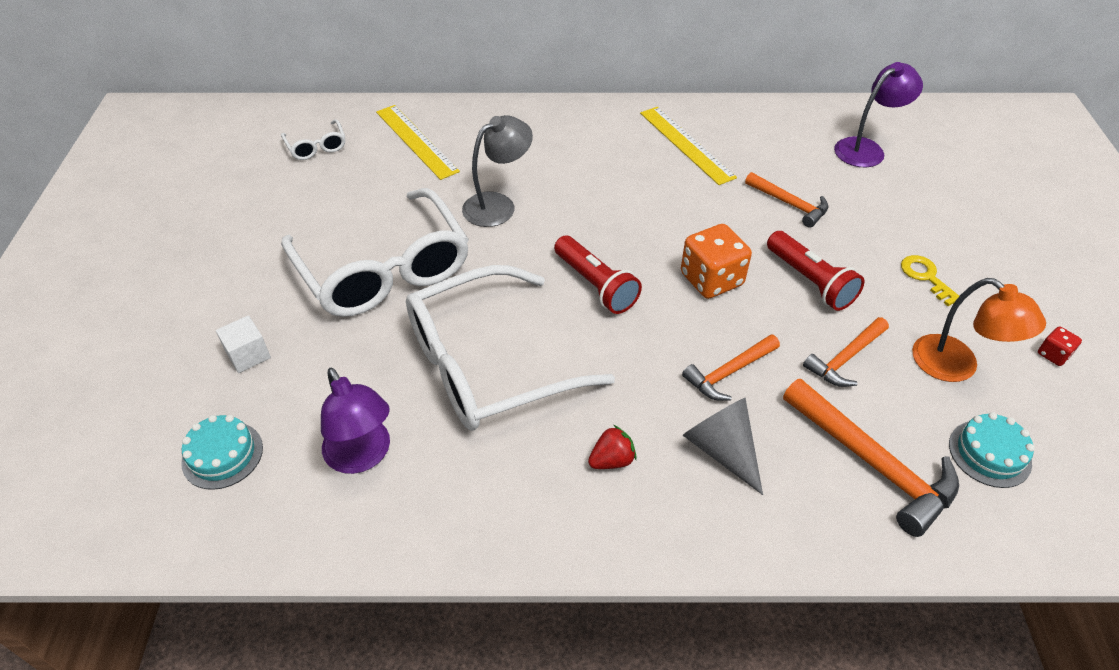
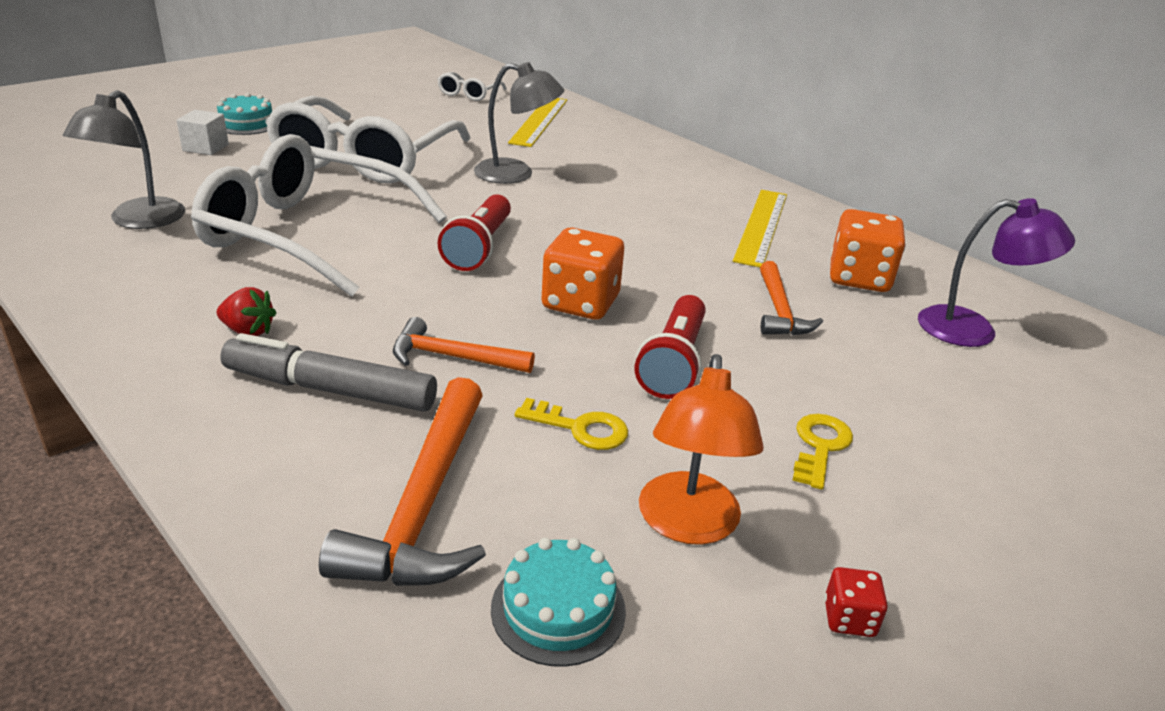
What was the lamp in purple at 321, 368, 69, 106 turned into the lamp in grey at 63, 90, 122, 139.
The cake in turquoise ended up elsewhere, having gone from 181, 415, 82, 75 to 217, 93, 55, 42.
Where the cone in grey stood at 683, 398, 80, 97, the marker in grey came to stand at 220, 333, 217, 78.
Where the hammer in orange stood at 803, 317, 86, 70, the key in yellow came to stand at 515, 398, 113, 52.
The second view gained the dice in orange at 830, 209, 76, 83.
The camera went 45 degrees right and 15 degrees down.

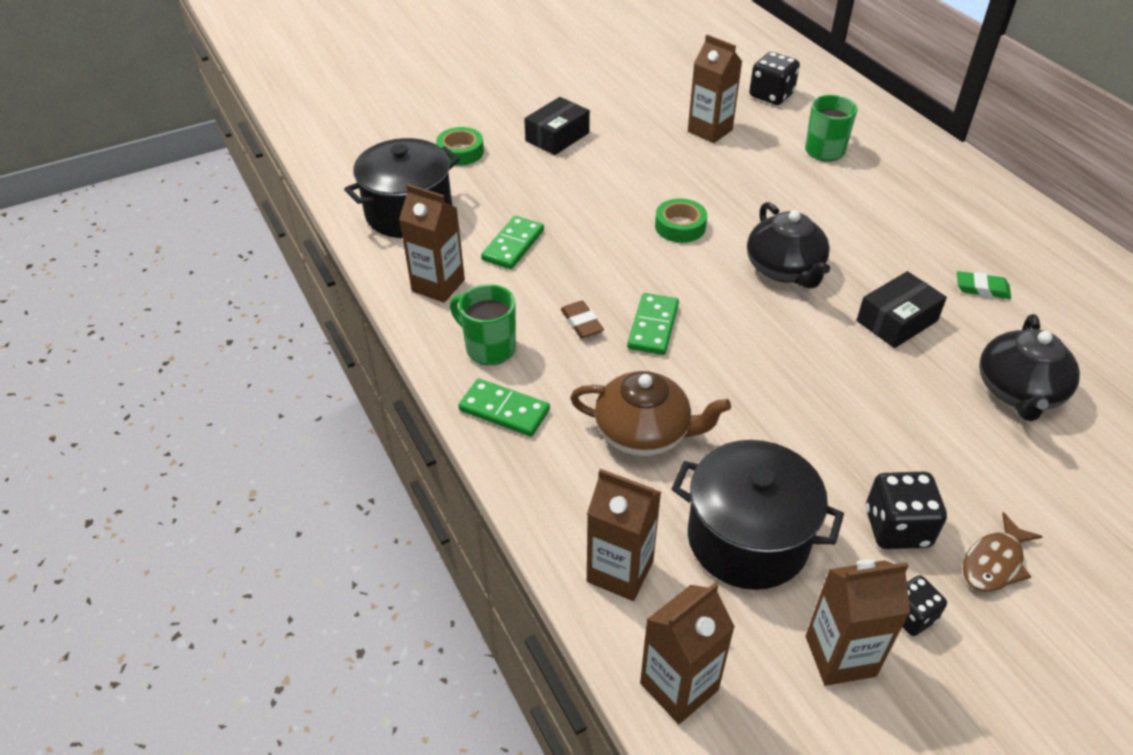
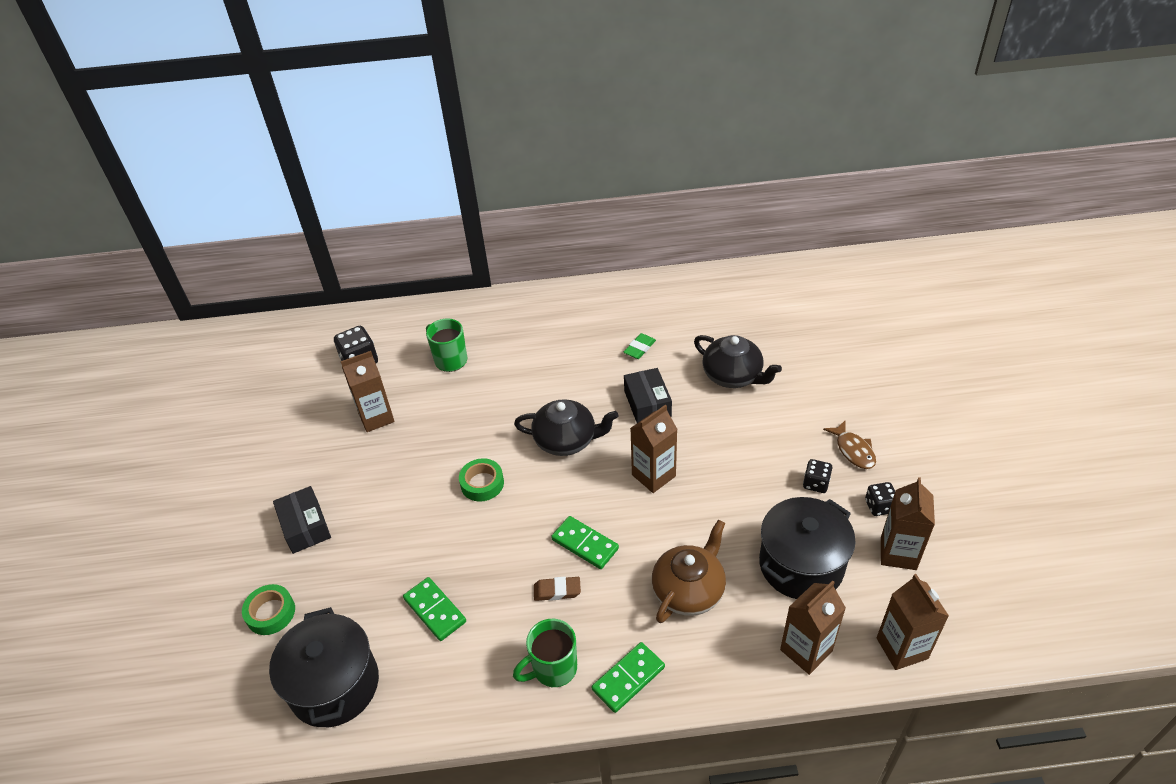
The carton in brown ended up elsewhere, having gone from 399, 184, 66, 119 to 630, 405, 48, 88.
The size of the dice in black at 866, 472, 81, 77 changed by a factor of 0.63.
The camera went 65 degrees left and 0 degrees up.

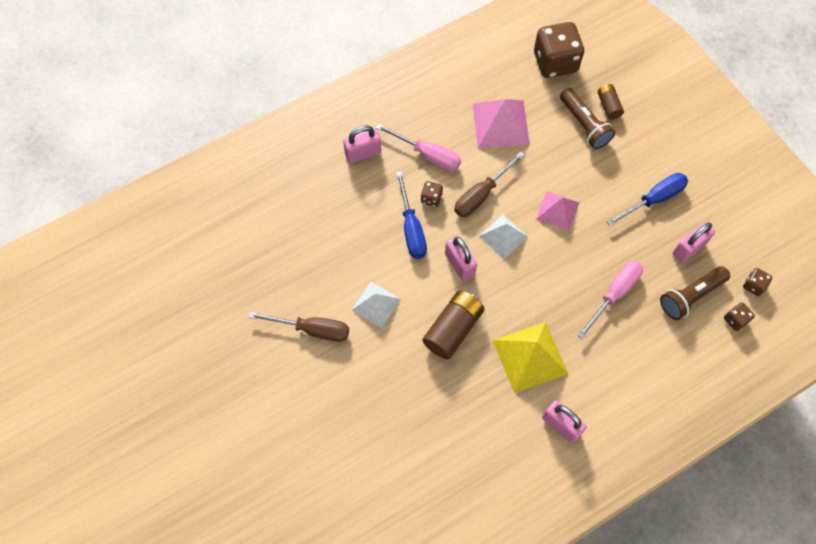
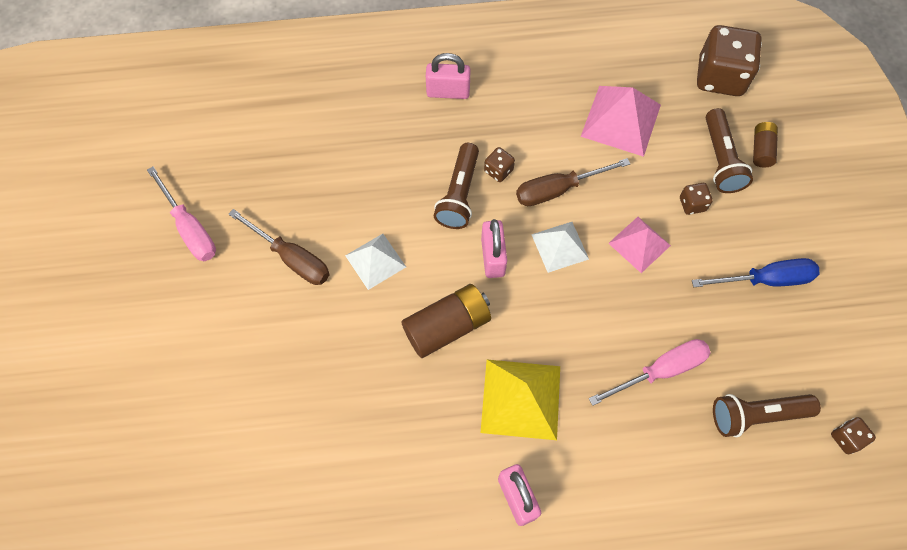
The screwdriver in pink ended up elsewhere, having gone from 376, 124, 85, 47 to 147, 166, 69, 95.
Where the screwdriver in blue stood at 396, 171, 31, 88, the flashlight in brown came to stand at 434, 143, 45, 86.
The dice in brown ended up elsewhere, having gone from 724, 302, 31, 29 to 680, 183, 33, 32.
The second view lost the padlock in pink at 672, 222, 43, 41.
The camera went 25 degrees right and 0 degrees up.

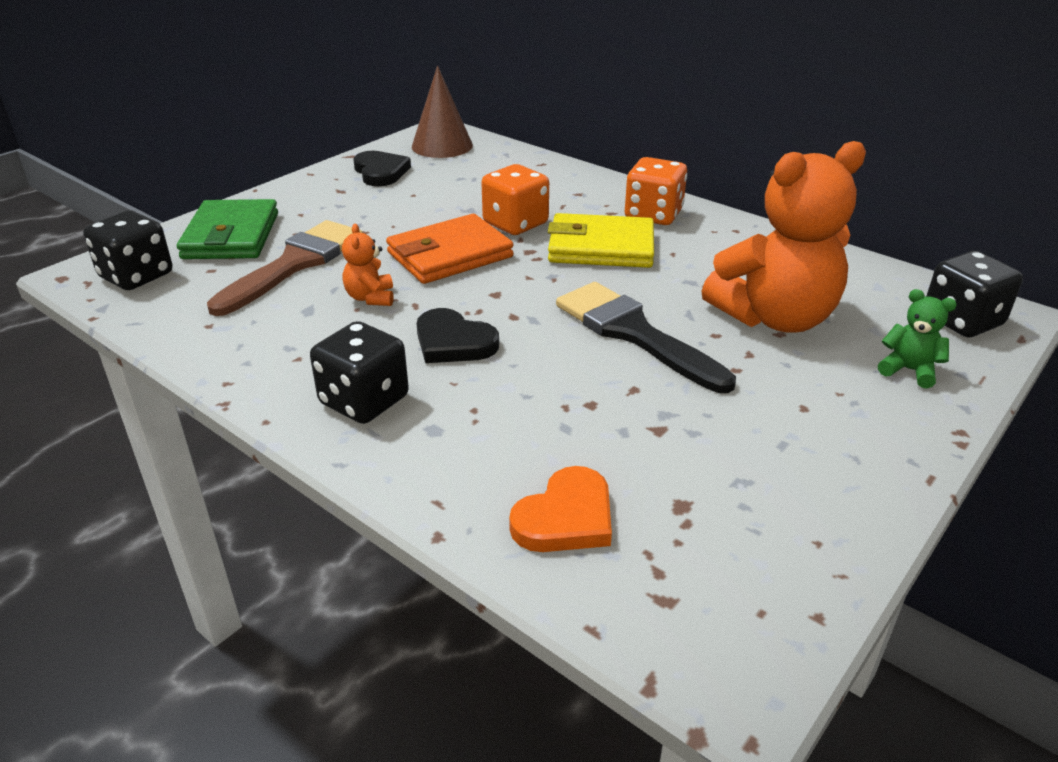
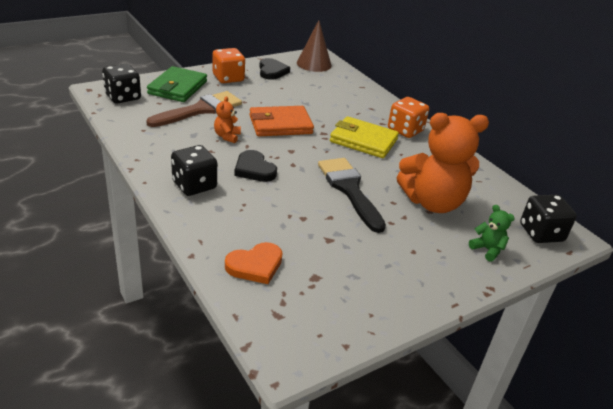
The dice in orange ended up elsewhere, having gone from 481, 164, 68, 71 to 213, 48, 32, 35.
The camera went 15 degrees right and 0 degrees up.

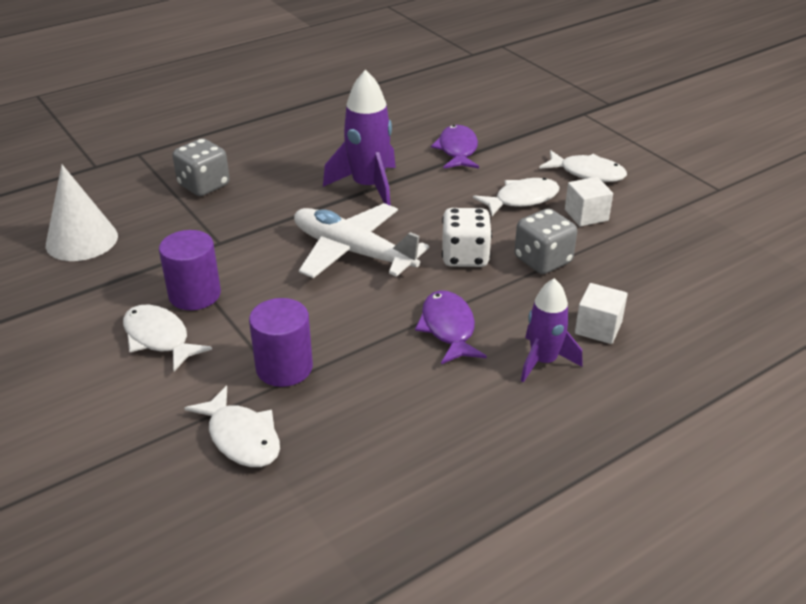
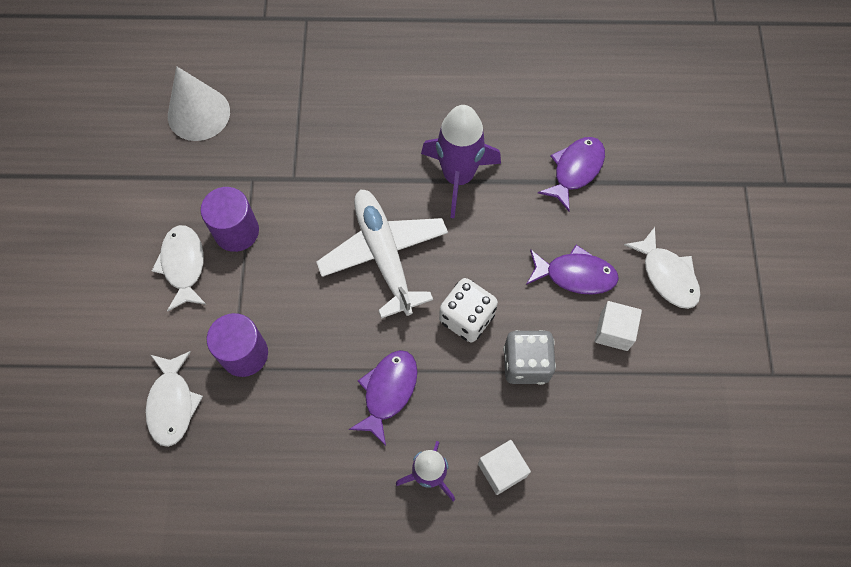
What was the fish in white at 473, 178, 87, 38 turned into the fish in purple at 526, 245, 93, 50.
The second view lost the dice in grey at 172, 138, 58, 58.
The camera went 35 degrees right and 30 degrees up.

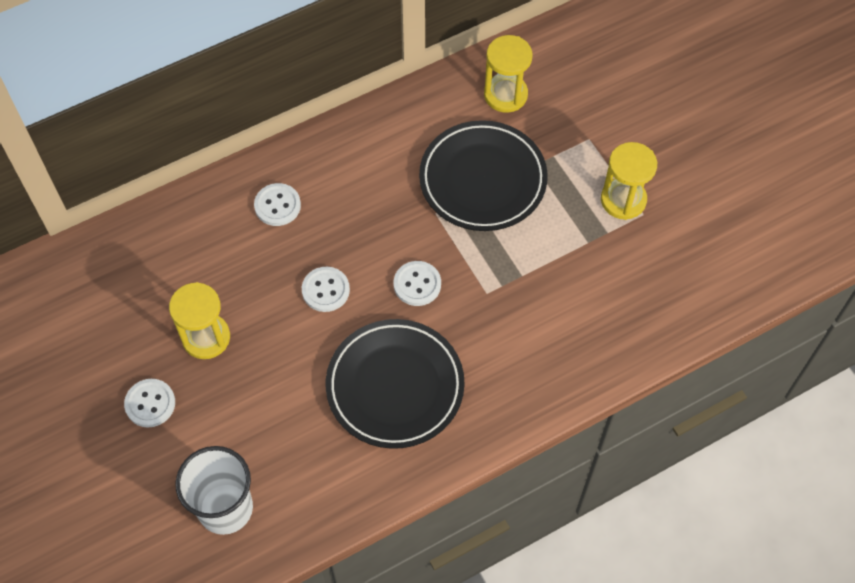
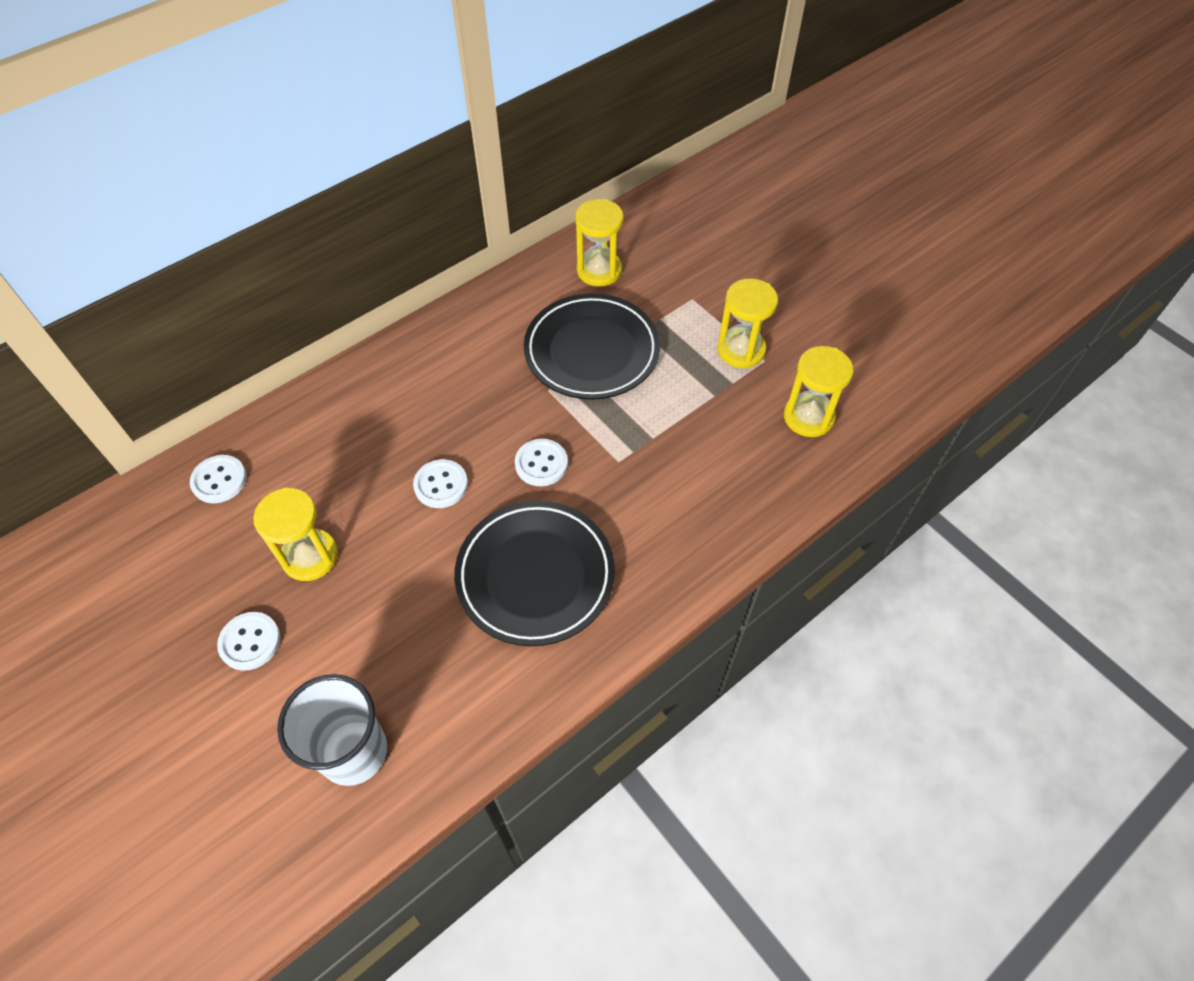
The button in white ended up elsewhere, having gone from 254, 183, 47, 43 to 190, 455, 57, 48.
The second view gained the hourglass in yellow at 784, 346, 70, 91.
The camera went 10 degrees left and 5 degrees down.

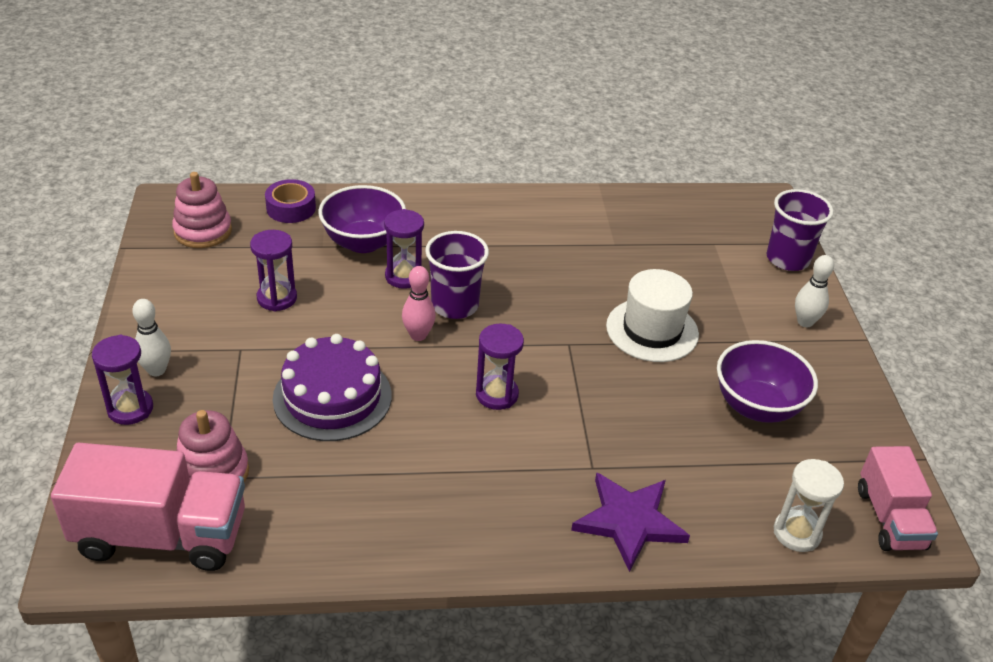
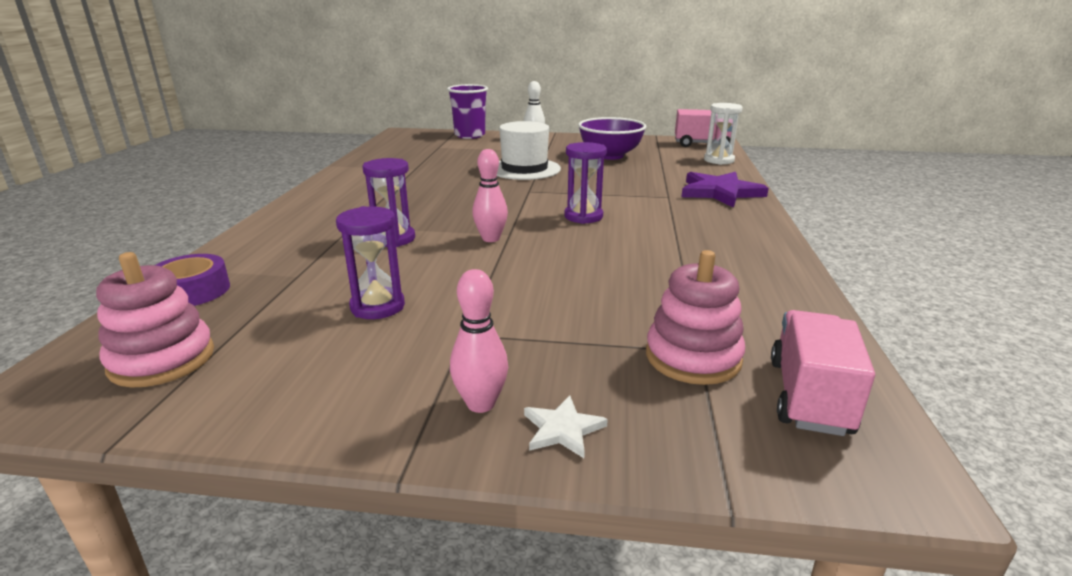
What was the bowling pin in white at 132, 299, 39, 77 turned into the bowling pin in pink at 450, 269, 58, 144.
Where the hourglass in purple stood at 92, 335, 61, 90, the star in white came to stand at 524, 395, 84, 63.
The size of the truck in pink at 51, 443, 194, 128 changed by a factor of 0.63.
The second view lost the cake in purple at 273, 334, 119, 107.
The second view lost the bowl in purple at 318, 185, 88, 68.
The second view lost the cup in purple at 425, 231, 64, 88.
The camera went 75 degrees left and 15 degrees down.

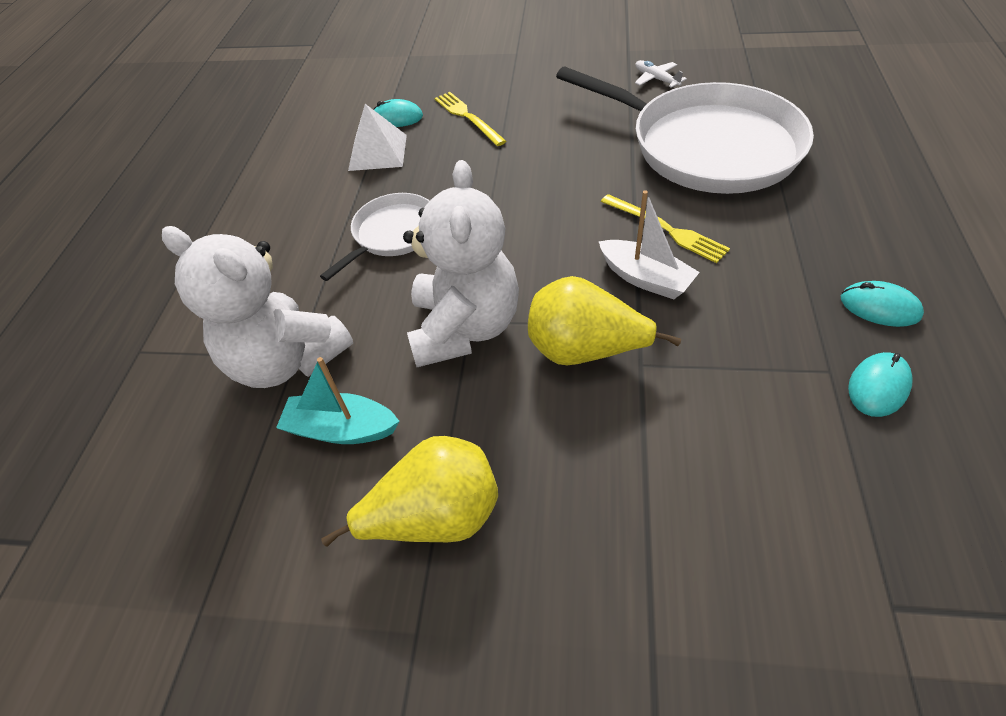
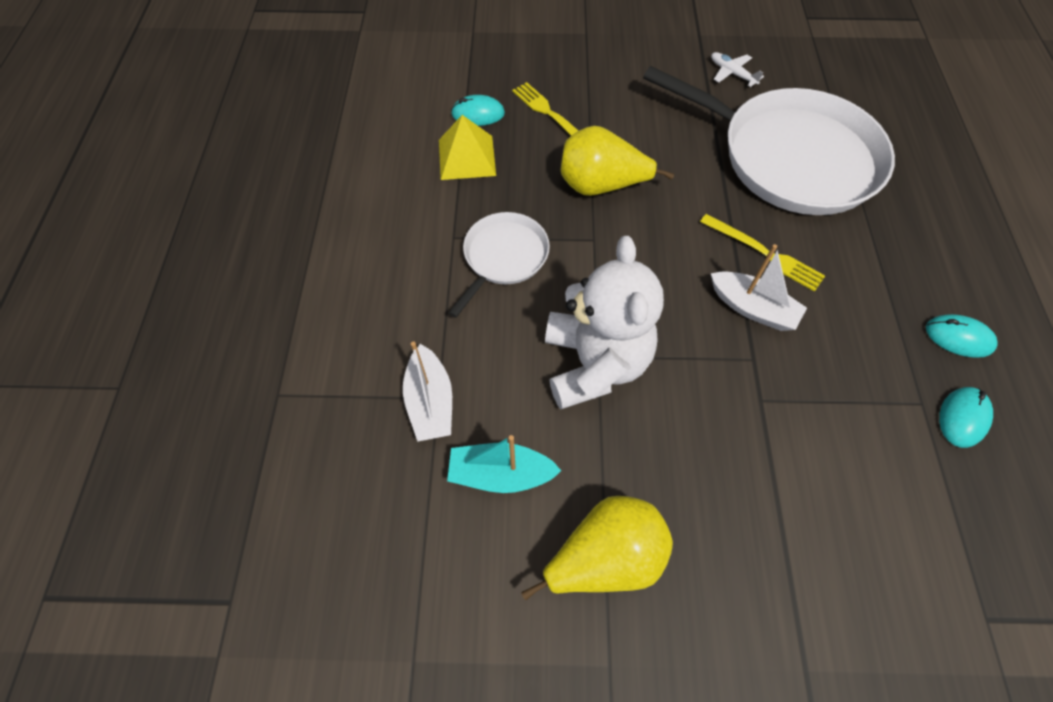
Where the teddy bear in white stood at 162, 226, 191, 162, the boat in white came to stand at 403, 341, 49, 101.
What was the pyramid in white at 348, 104, 59, 67 turned into the pyramid in yellow at 439, 115, 57, 65.
The pear in yellow ended up elsewhere, having gone from 528, 276, 153, 89 to 561, 126, 113, 70.
The camera went 10 degrees left and 10 degrees up.

